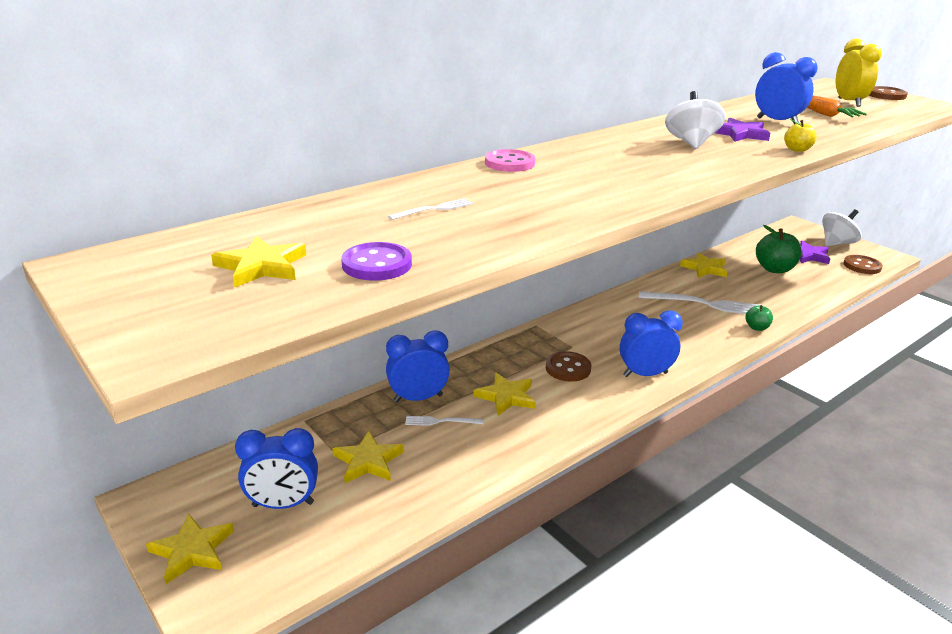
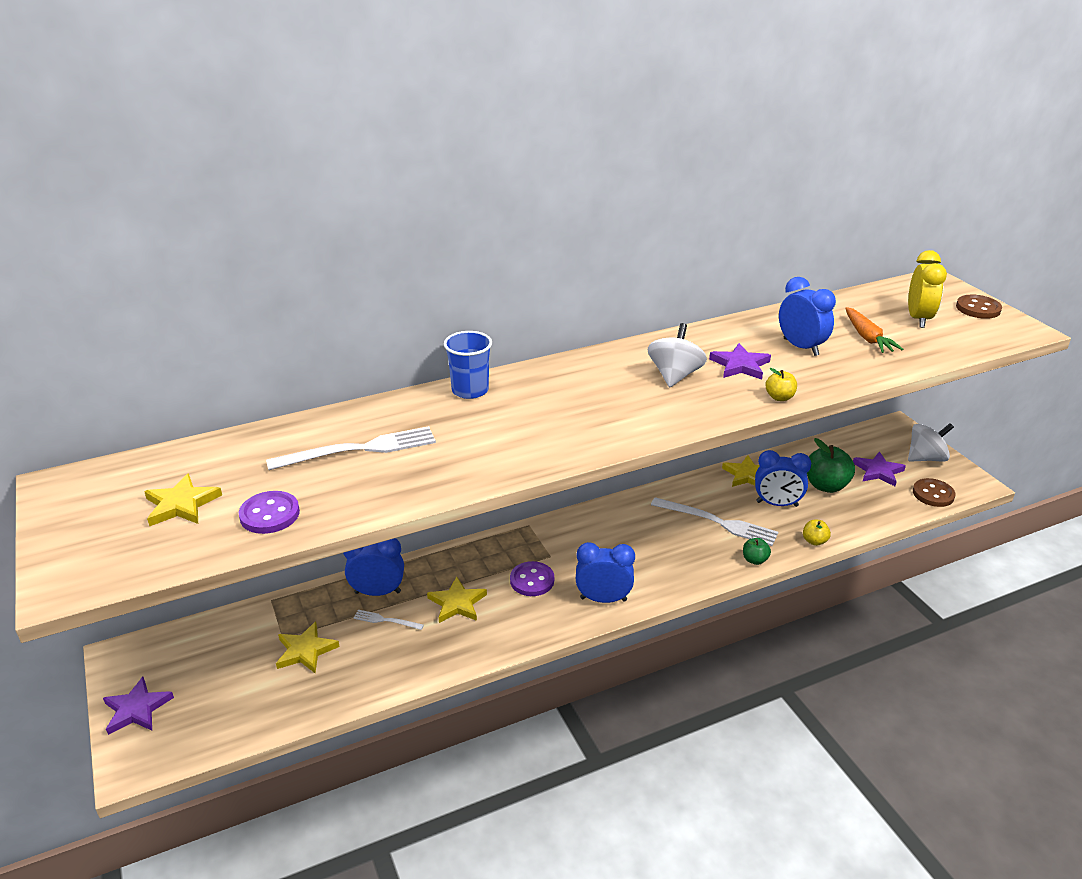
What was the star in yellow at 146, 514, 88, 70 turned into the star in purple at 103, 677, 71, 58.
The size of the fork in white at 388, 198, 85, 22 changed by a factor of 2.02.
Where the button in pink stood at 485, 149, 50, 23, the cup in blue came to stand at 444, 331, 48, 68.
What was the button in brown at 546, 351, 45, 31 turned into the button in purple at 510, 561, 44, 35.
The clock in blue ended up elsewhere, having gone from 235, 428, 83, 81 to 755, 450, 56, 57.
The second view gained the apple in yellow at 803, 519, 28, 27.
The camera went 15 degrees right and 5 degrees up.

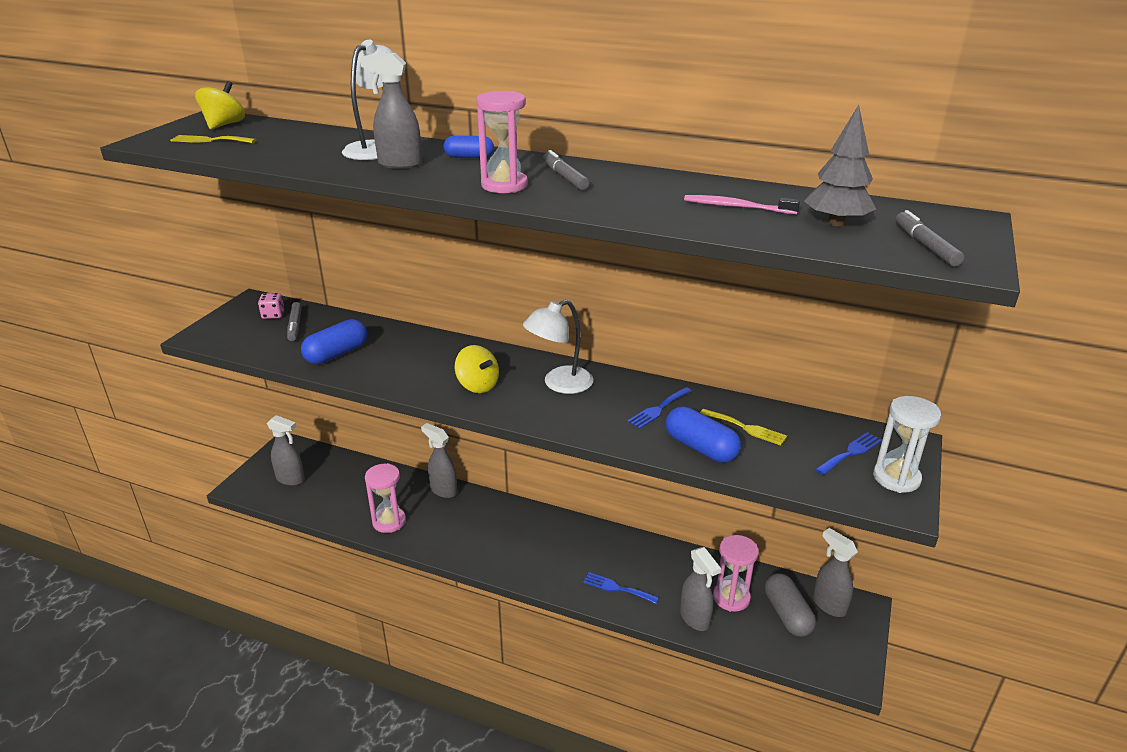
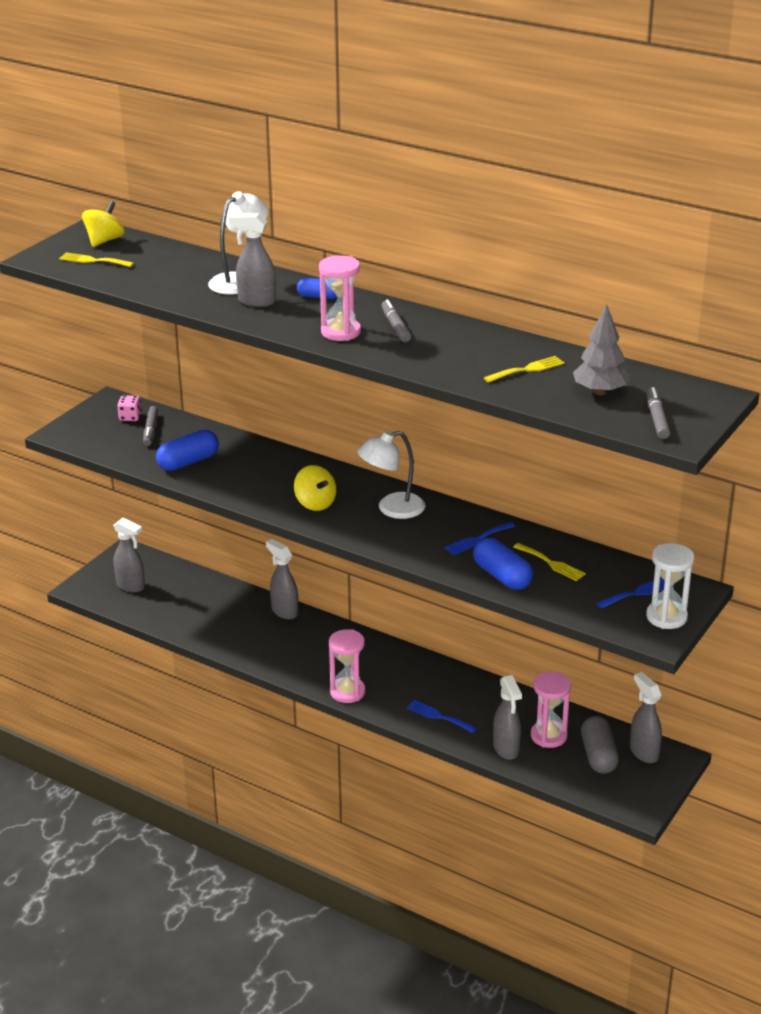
The hourglass in pink ended up elsewhere, having gone from 365, 463, 41, 70 to 329, 629, 36, 74.
Where the toothbrush in pink stood at 684, 195, 116, 19, the fork in yellow came to stand at 484, 356, 81, 27.
The camera went 10 degrees right and 0 degrees up.

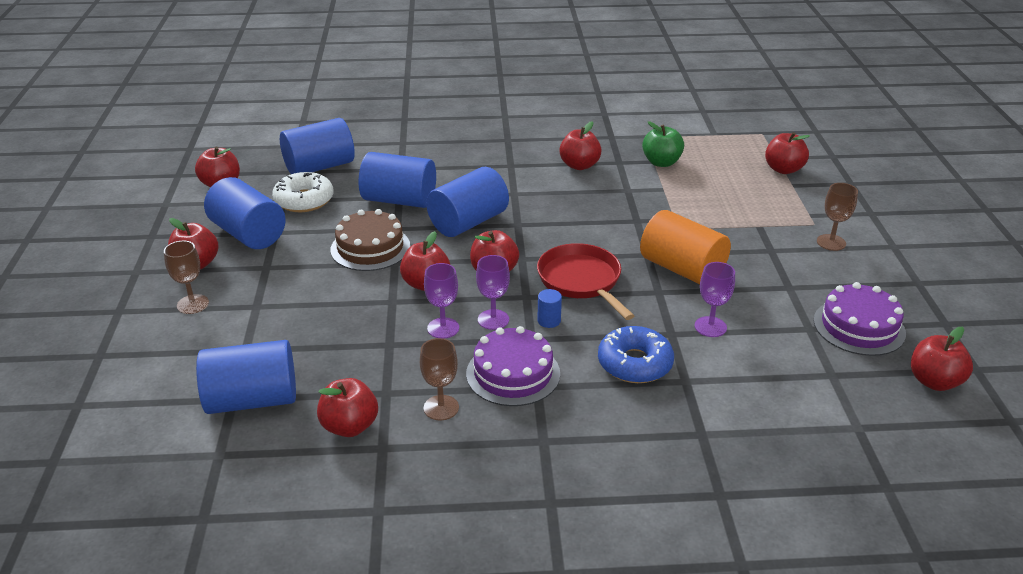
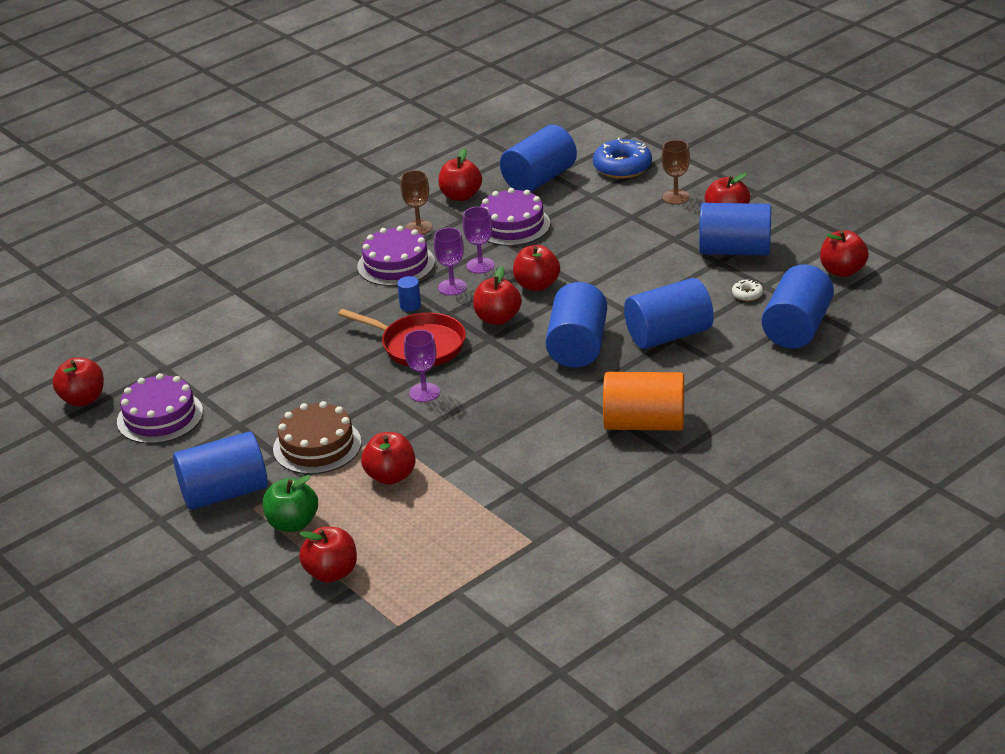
Where the goblet in brown stood at 817, 183, 41, 68, the cylinder in blue came to stand at 173, 431, 95, 79.
The apple in green ended up elsewhere, having gone from 642, 121, 42, 46 to 263, 475, 55, 57.
The cake in brown ended up elsewhere, having gone from 330, 209, 80, 62 to 273, 401, 89, 73.
The apple in red ended up elsewhere, having gone from 559, 121, 43, 49 to 361, 432, 55, 53.
The goblet in purple ended up elsewhere, having gone from 694, 262, 41, 75 to 404, 330, 36, 72.
The second view gained the cake in purple at 480, 188, 70, 58.
The donut in blue ended up elsewhere, having gone from 598, 326, 76, 57 to 593, 138, 59, 41.
The cylinder in orange ended up elsewhere, having gone from 640, 210, 91, 74 to 603, 372, 81, 59.
The size of the donut in white at 272, 172, 62, 40 changed by a factor of 0.47.
The camera went 145 degrees right and 0 degrees up.

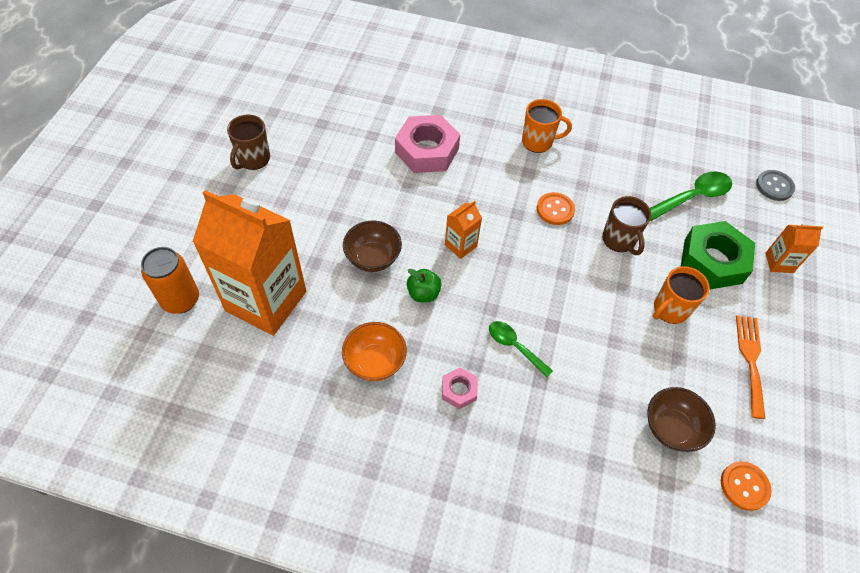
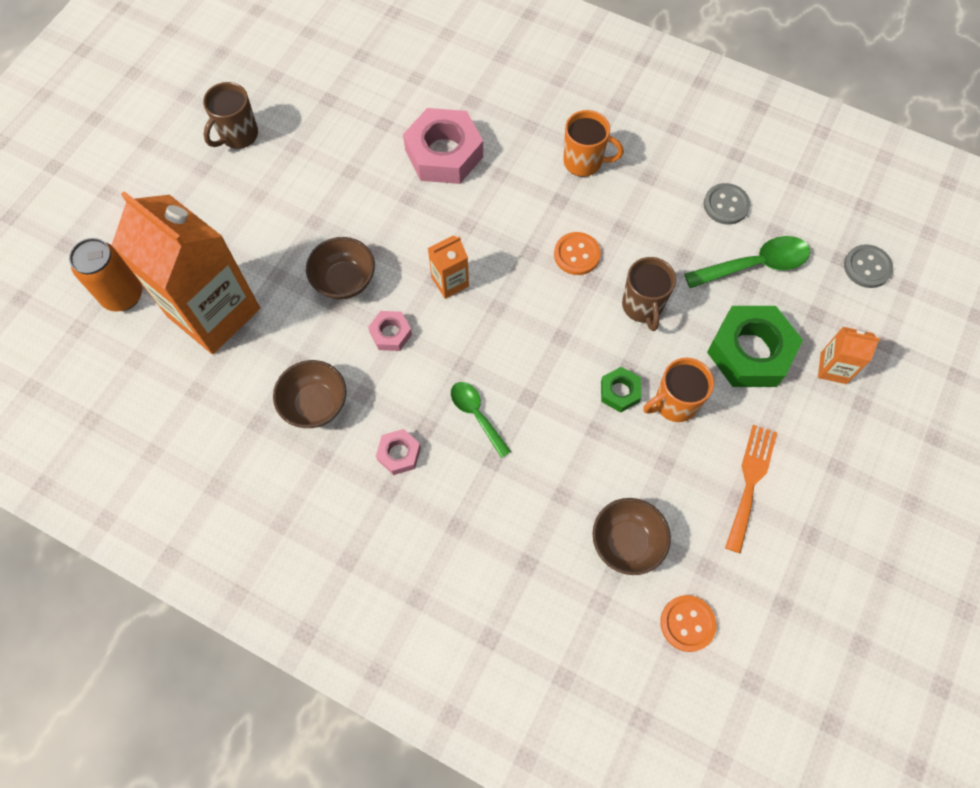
What was the bowl in orange at 342, 322, 65, 59 turned into the bowl in brown at 273, 360, 74, 68.
Where the apple in green stood at 407, 269, 35, 33, the nut in pink came to stand at 368, 311, 44, 40.
The second view gained the nut in green at 601, 367, 41, 46.
The second view gained the button in grey at 704, 183, 46, 42.
The camera went 15 degrees right and 10 degrees up.

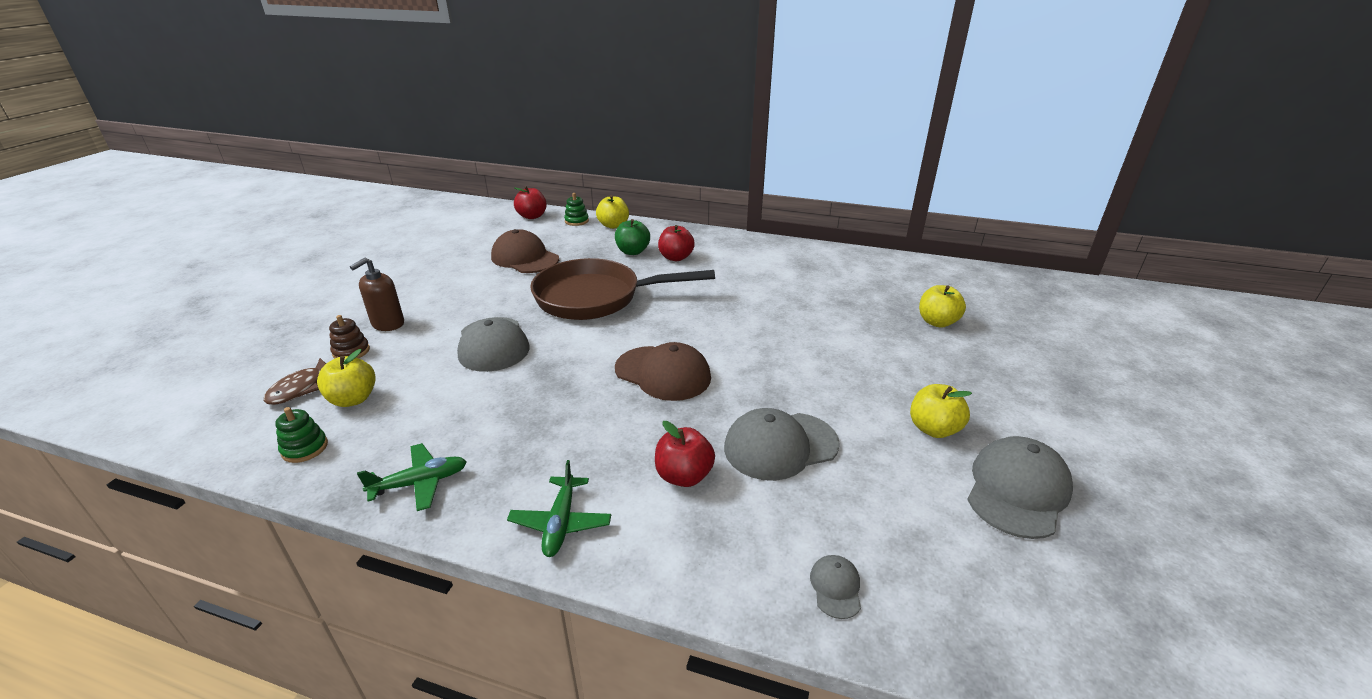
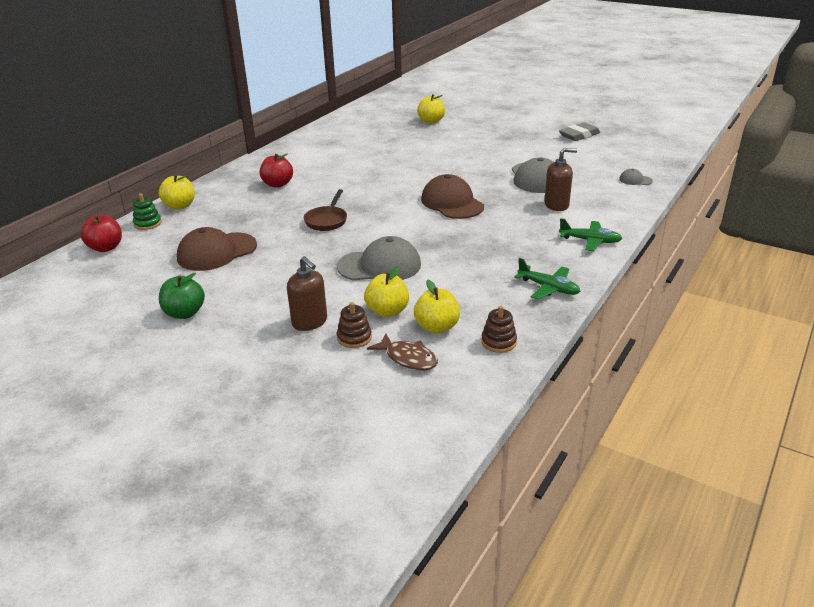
The apple in green ended up elsewhere, having gone from 615, 219, 35, 36 to 159, 273, 46, 46.
The size of the pan in brown at 530, 258, 185, 62 changed by a factor of 0.46.
The apple in yellow ended up elsewhere, having gone from 910, 384, 62, 54 to 364, 266, 45, 51.
The cap in brown at 615, 342, 96, 59 ended up facing another way, 75 degrees counterclockwise from before.
What was the stacking toy in green at 275, 407, 53, 56 turned into the stacking toy in brown at 481, 306, 36, 47.
The plane in green at 357, 443, 110, 68 ended up facing another way, 135 degrees clockwise from before.
Where the apple in red stood at 655, 421, 60, 66, the soap dispenser in brown came to stand at 544, 148, 33, 63.
Where the cap in grey stood at 967, 436, 106, 103, the eraser in grey came to stand at 559, 122, 41, 19.
The camera went 75 degrees left and 0 degrees up.

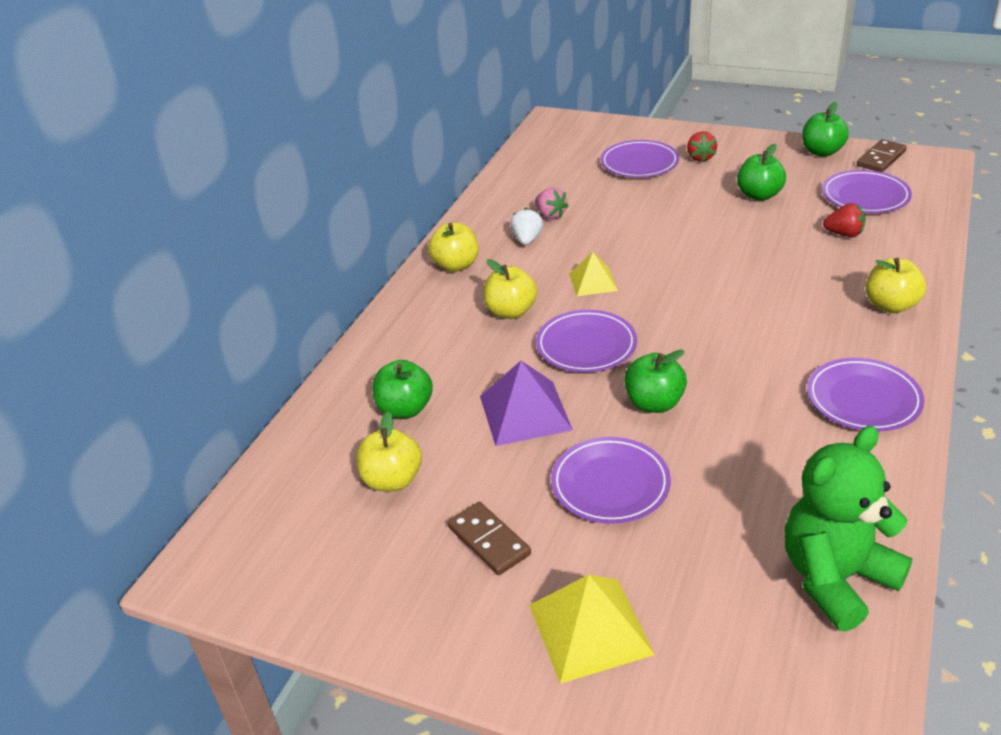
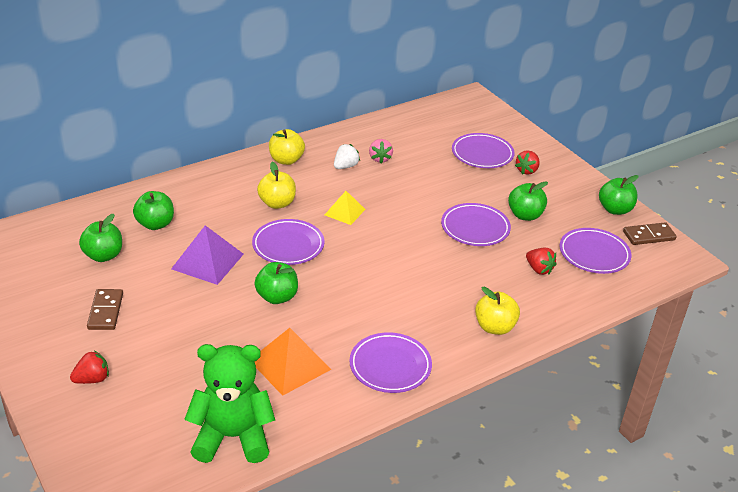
Where the pyramid in yellow stood at 529, 575, 126, 109, the strawberry in red came to stand at 70, 350, 39, 34.
What was the apple in yellow at 356, 412, 66, 79 turned into the apple in green at 79, 214, 43, 48.
The second view gained the pyramid in orange at 255, 328, 77, 68.
The plate in purple ended up elsewhere, having gone from 551, 437, 120, 87 to 441, 203, 70, 43.
The camera went 30 degrees right and 0 degrees up.

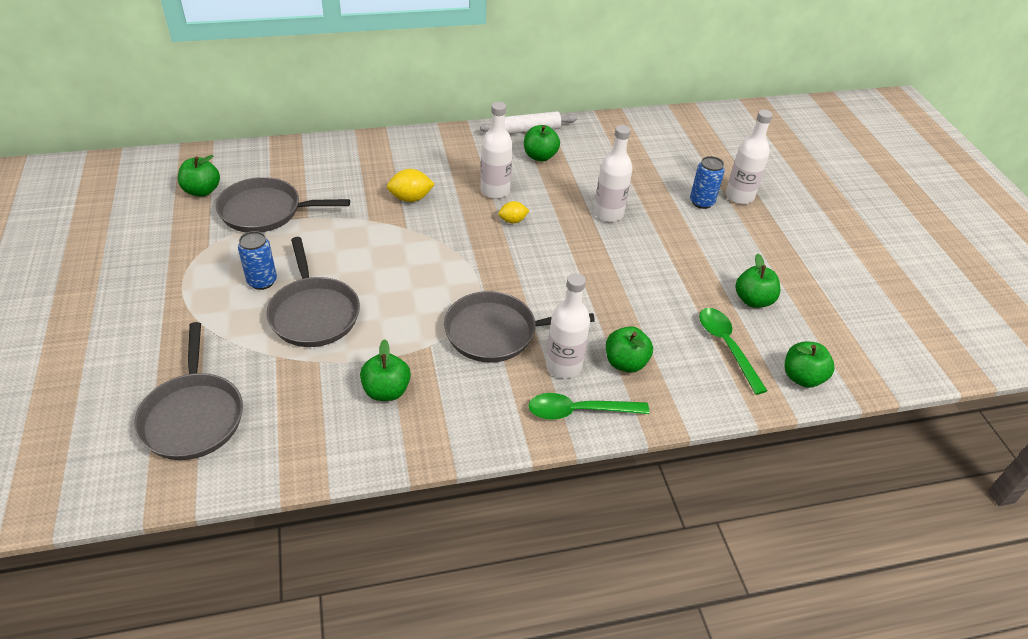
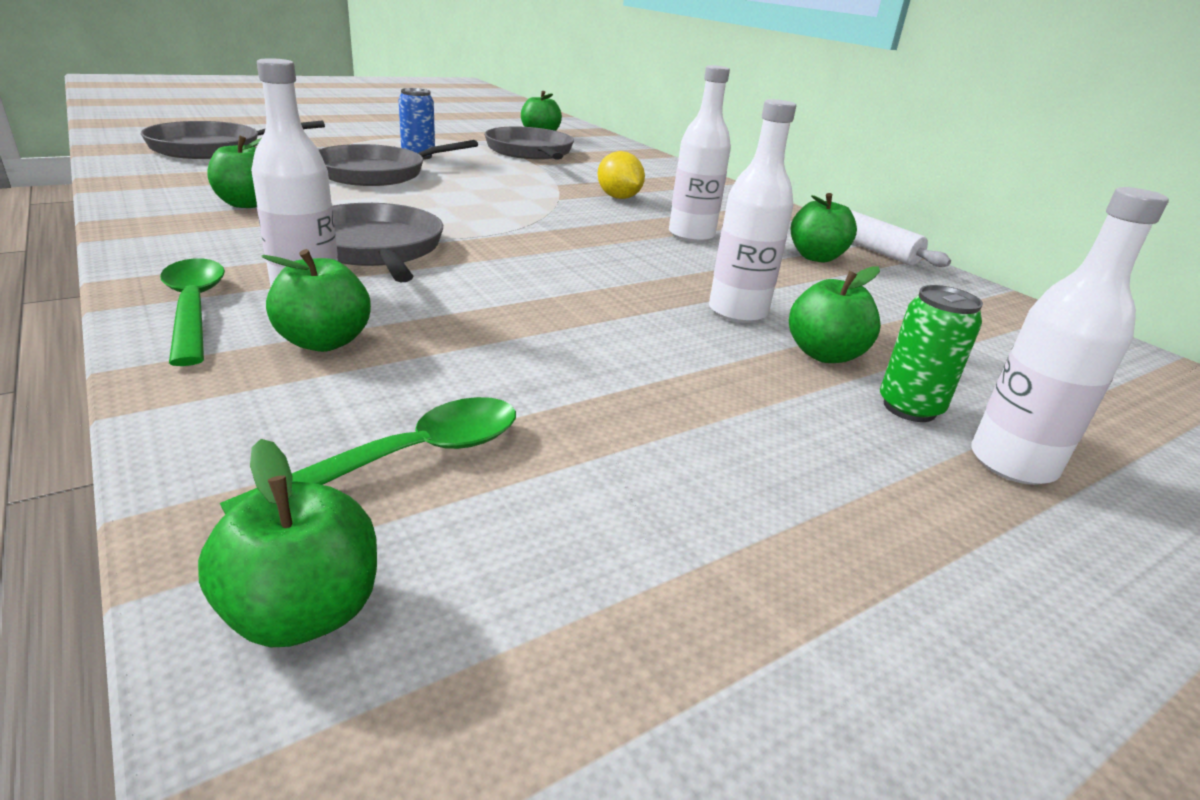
The apple in green ended up elsewhere, having gone from 735, 254, 45, 54 to 789, 267, 92, 96.
What was the can in blue at 690, 156, 35, 53 turned into the can in green at 880, 285, 103, 137.
The second view lost the lemon in yellow at 498, 201, 31, 22.
The camera went 70 degrees right and 15 degrees down.

